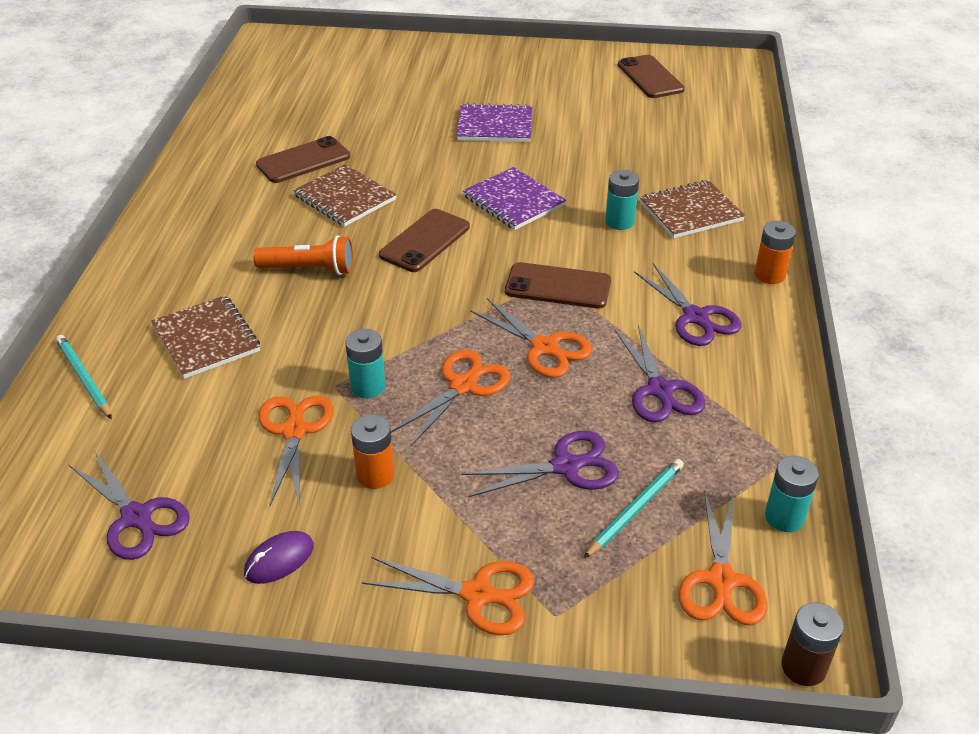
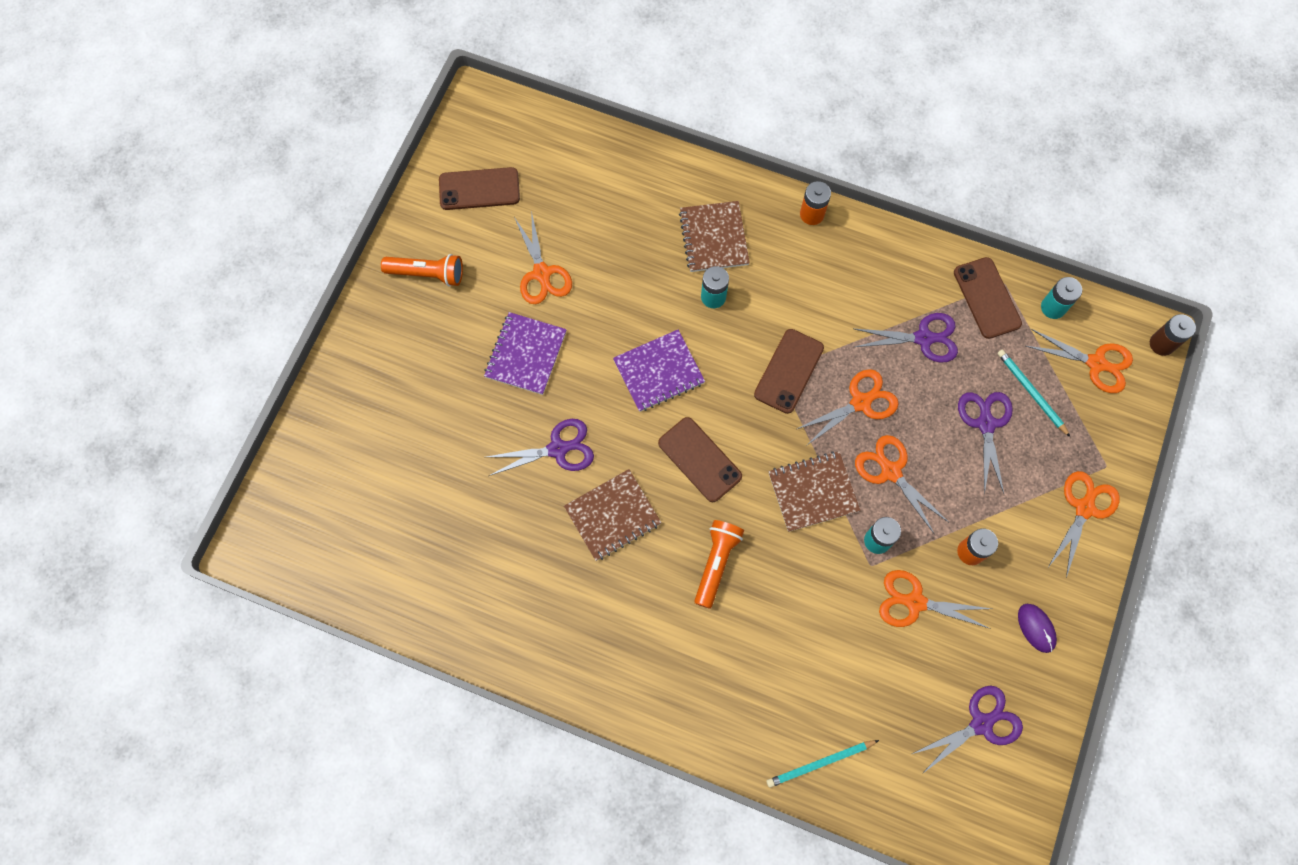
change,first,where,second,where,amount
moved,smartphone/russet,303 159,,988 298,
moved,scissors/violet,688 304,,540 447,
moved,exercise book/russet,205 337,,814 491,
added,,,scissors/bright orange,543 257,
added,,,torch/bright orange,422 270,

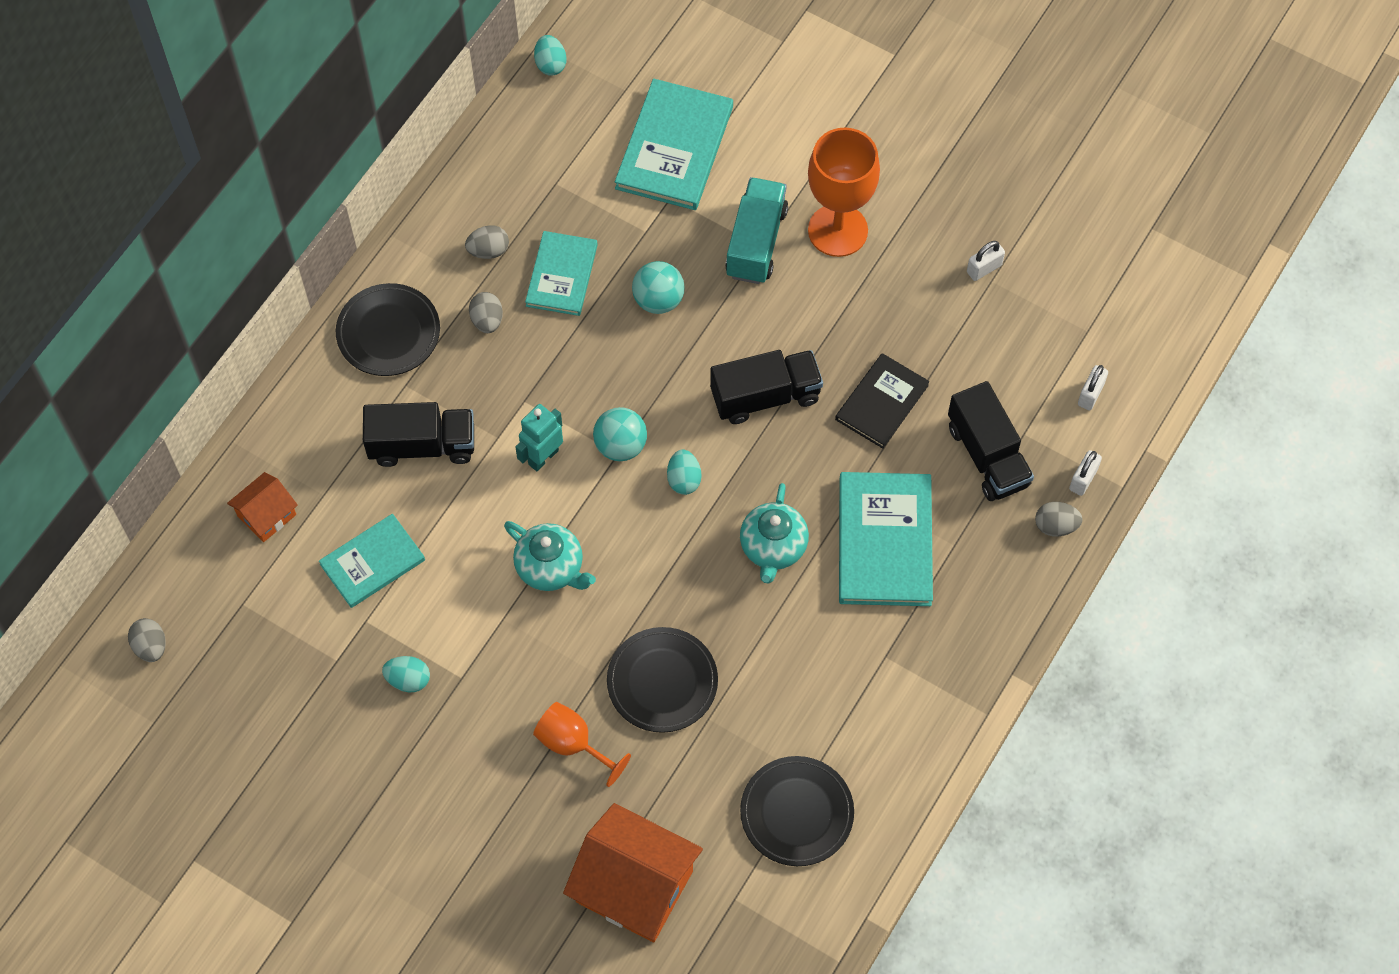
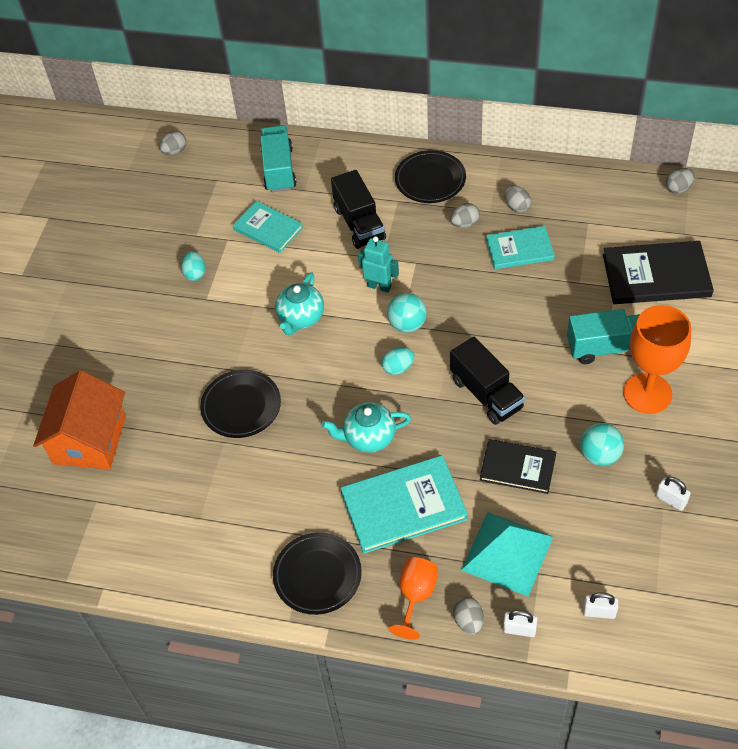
change,first,where,second,where,amount
recoloured,toy egg/turquoise,550 55,toy egg/grey,680 181,
recoloured,book/turquoise,674 144,book/black,658 272,
moved,sphere/turquoise,658 287,,602 444,
replaced,truck/black,991 441,solid pyramid/turquoise,507 554,
replaced,toy house/bright orange,262 507,truck/turquoise,278 158,
moved,wine glass/bright orange,582 744,,413 598,
moved,dinner plate/black,797 811,,317 573,

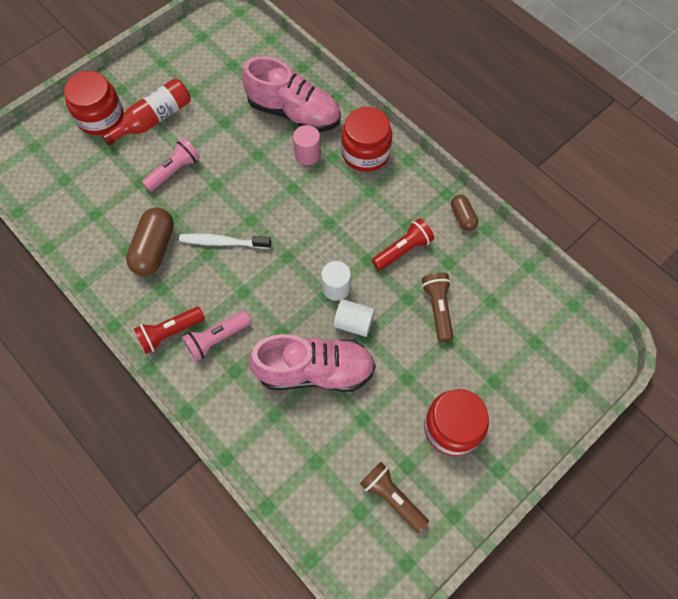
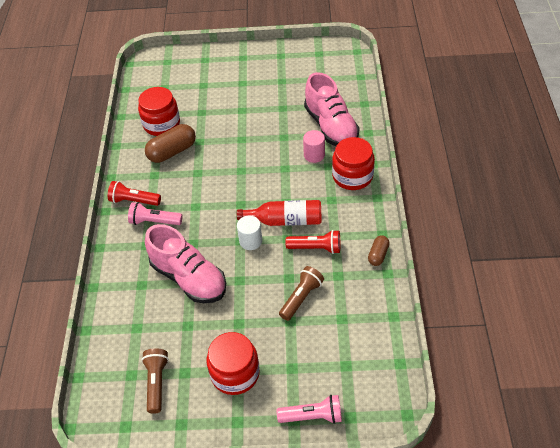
change,first,where,second,where,amount
moved,preserve jar/crimson,94 103,,159 111,
moved,drink bottle/crimson,146 112,,279 213,
moved,torch/rose-pink,171 165,,309 409,
removed,tooth brush/snow-white,225 241,,,
removed,cylinder shape/snow-white,354 318,,,

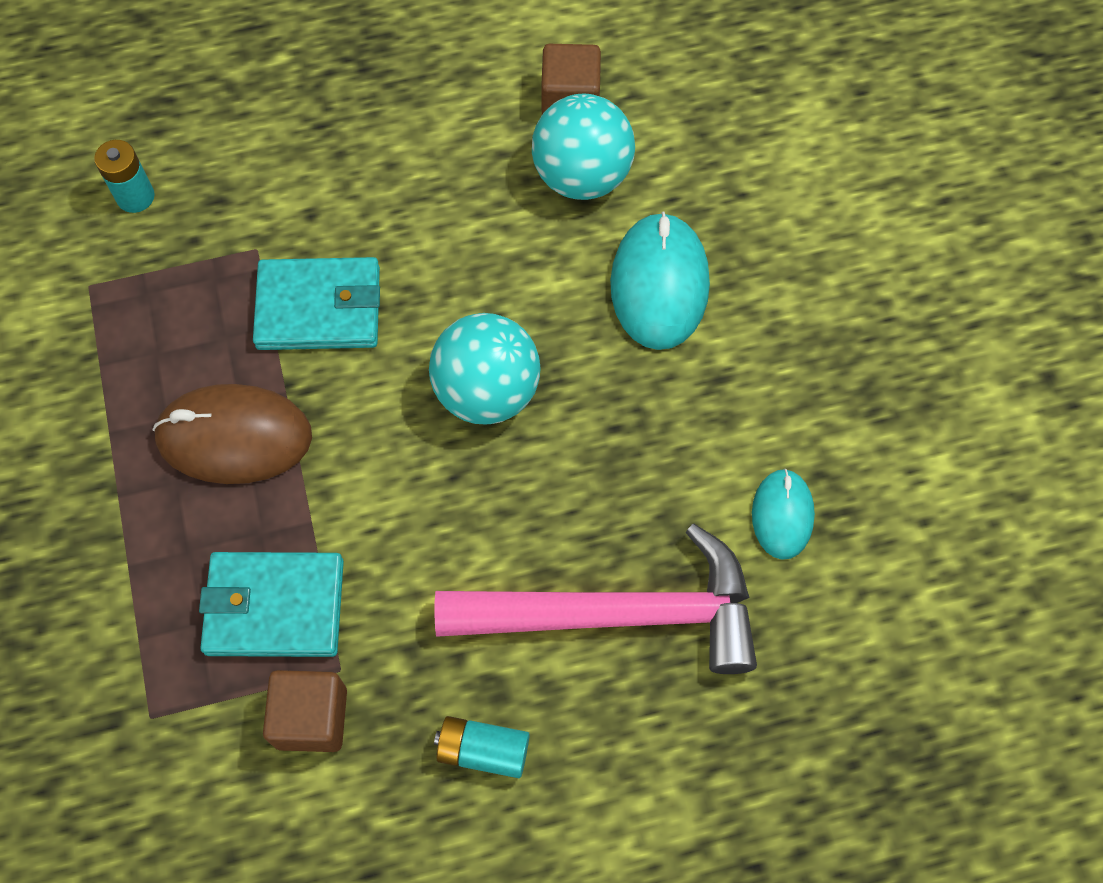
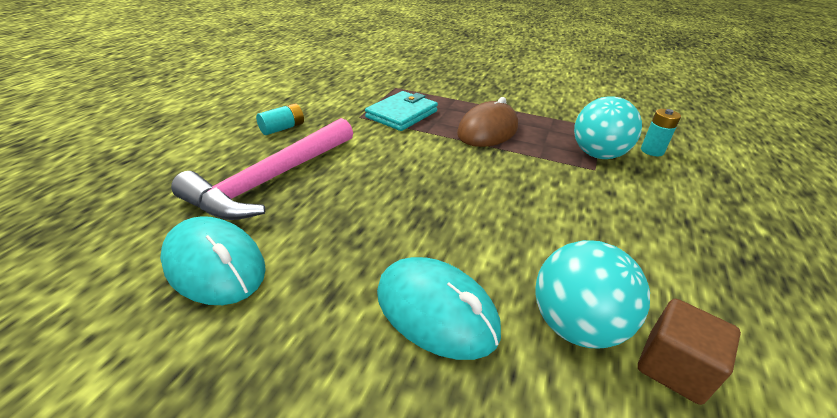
change,first,where,second,where,amount
removed,wallet/turquoise,316 303,,,
moved,sphere/turquoise,485 369,,608 127,
resized,computer mouse/turquoise,783 514,,213 260,x1.71
removed,solid cube/russet,305 711,,,

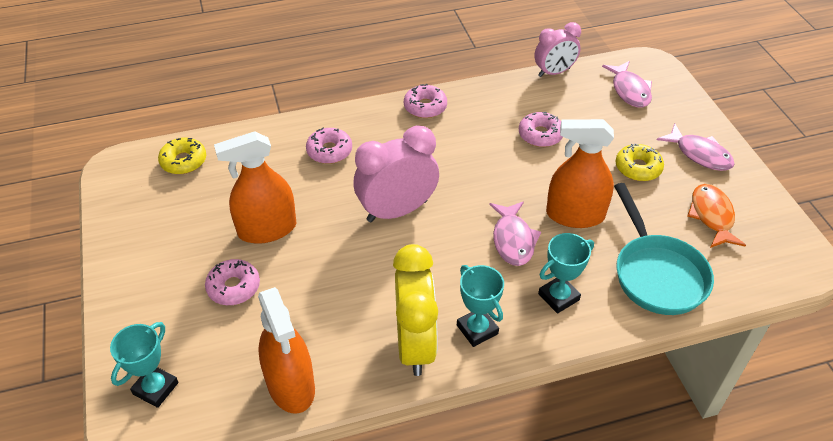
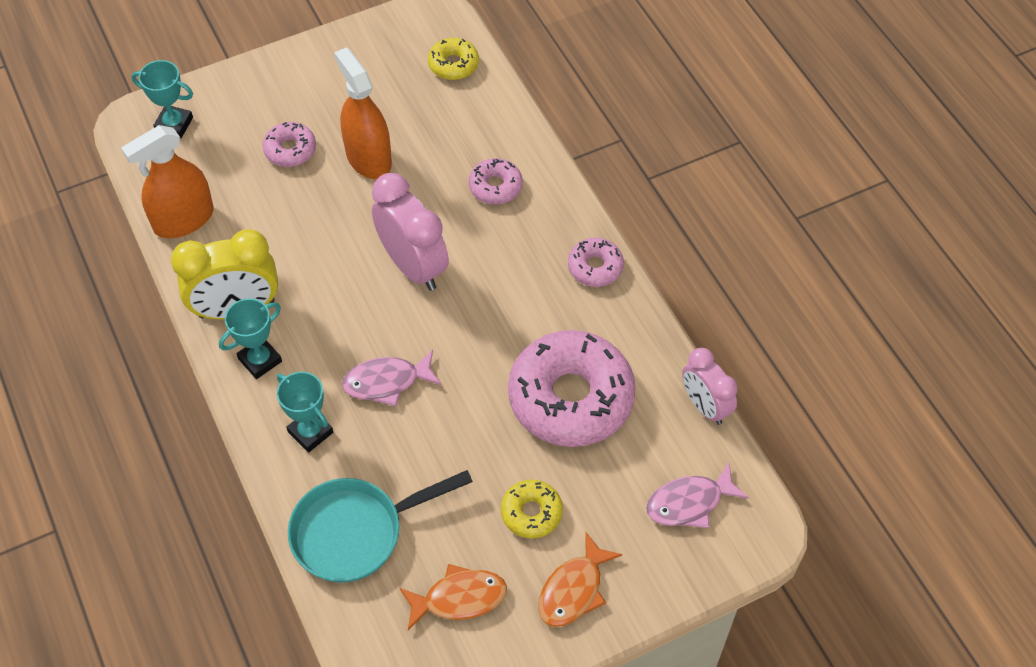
change,first,where,second,where,amount
resized,donut/rose-pink,541 129,,572 388,x2.13
removed,spray cleaner/bright orange,580 173,,,
recoloured,toy fish/rose-pink,696 147,toy fish/bright orange,580 579,

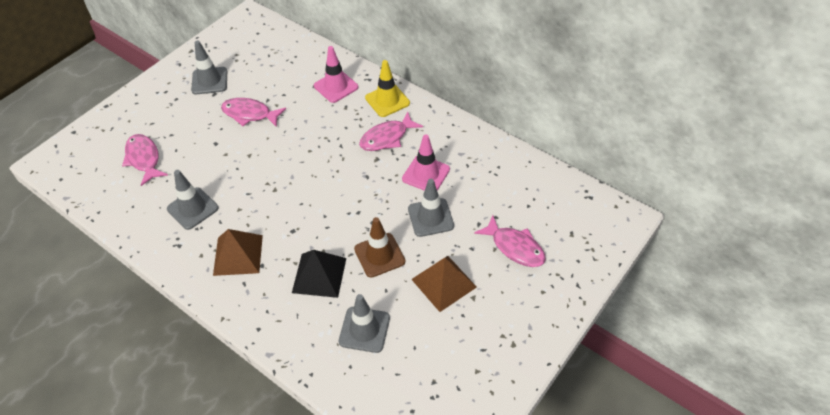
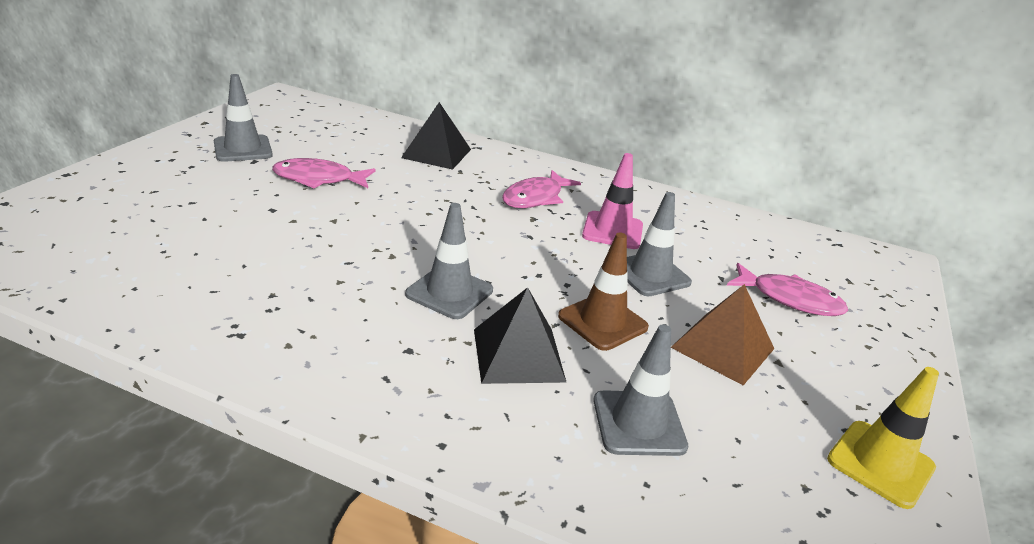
change,first,where,second,where,amount
replaced,traffic cone/rose-pink,336 74,solid pyramid/black,436 136,
moved,traffic cone/yellow,387 88,,883 438,
removed,toy fish/rose-pink,145 160,,,
moved,traffic cone/grey,193 200,,449 261,
removed,solid pyramid/russet,238 252,,,

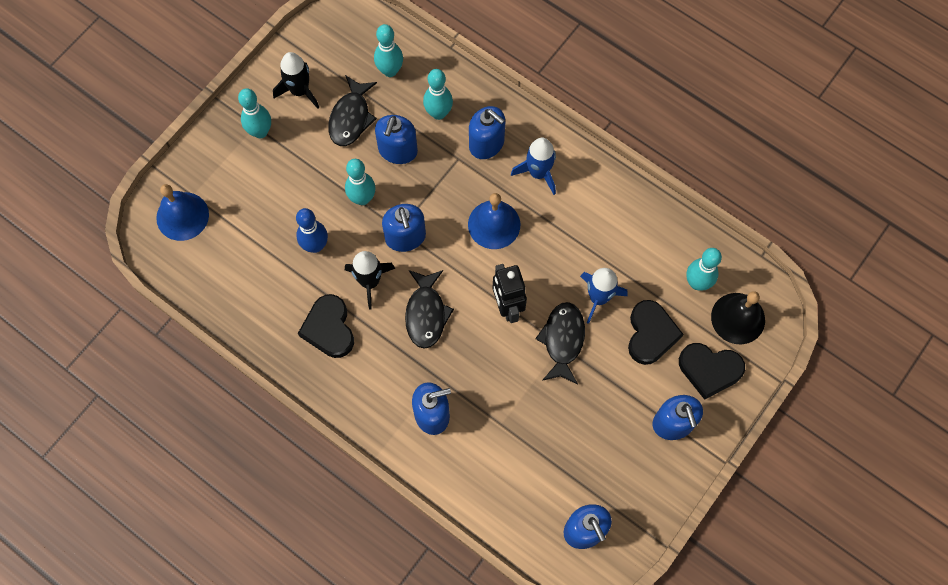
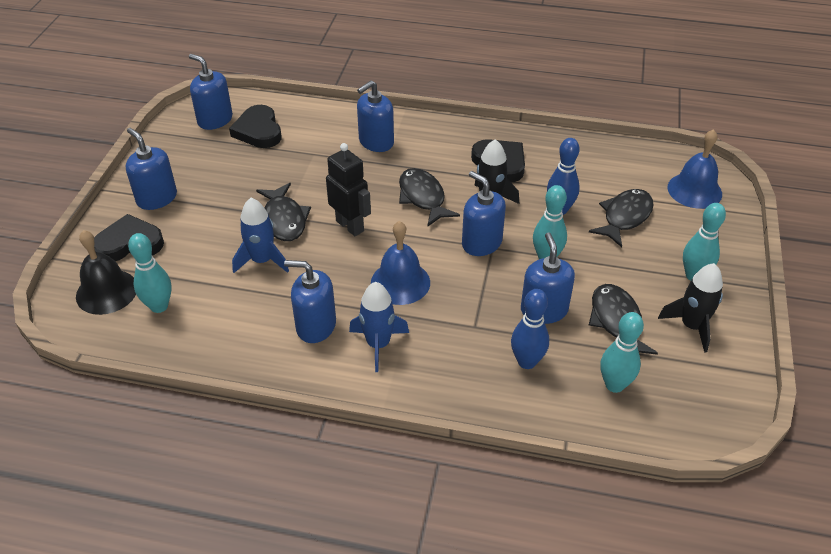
change,first,where,second,where,amount
recoloured,tenpin/turquoise,438 94,tenpin/blue,530 329,
moved,pump bottle/blue,487 132,,310 301,
moved,heart shape/black,656 332,,255 126,
added,,,toy fish/black,621 218,

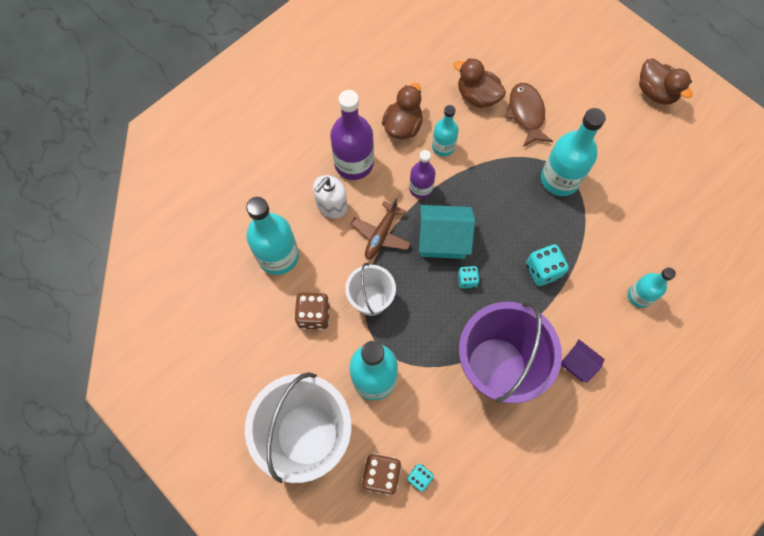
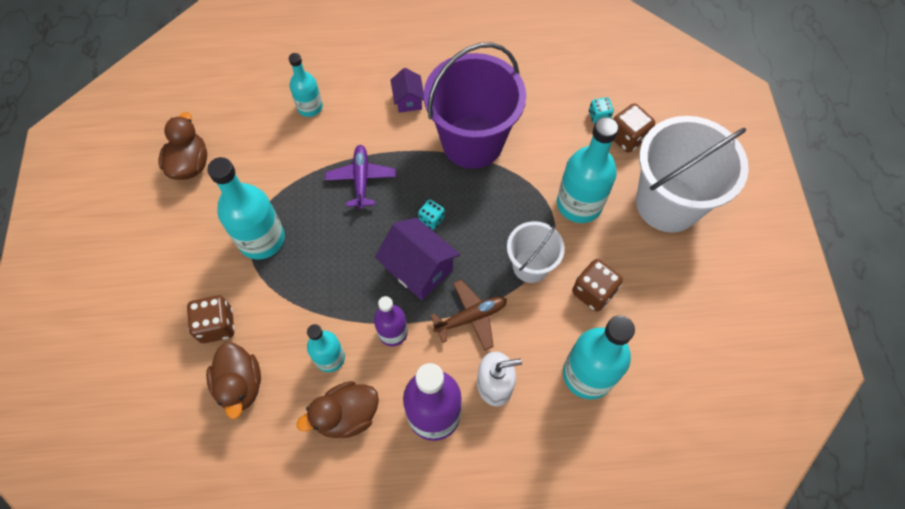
change,first,where,second,where,amount
moved,rubber duck/russet,666 81,,182 146,
replaced,toy fish/russet,529 115,dice/russet,211 319,
recoloured,toy house/turquoise,447 232,toy house/violet,417 259,
replaced,dice/turquoise,547 265,toy plane/violet,360 177,

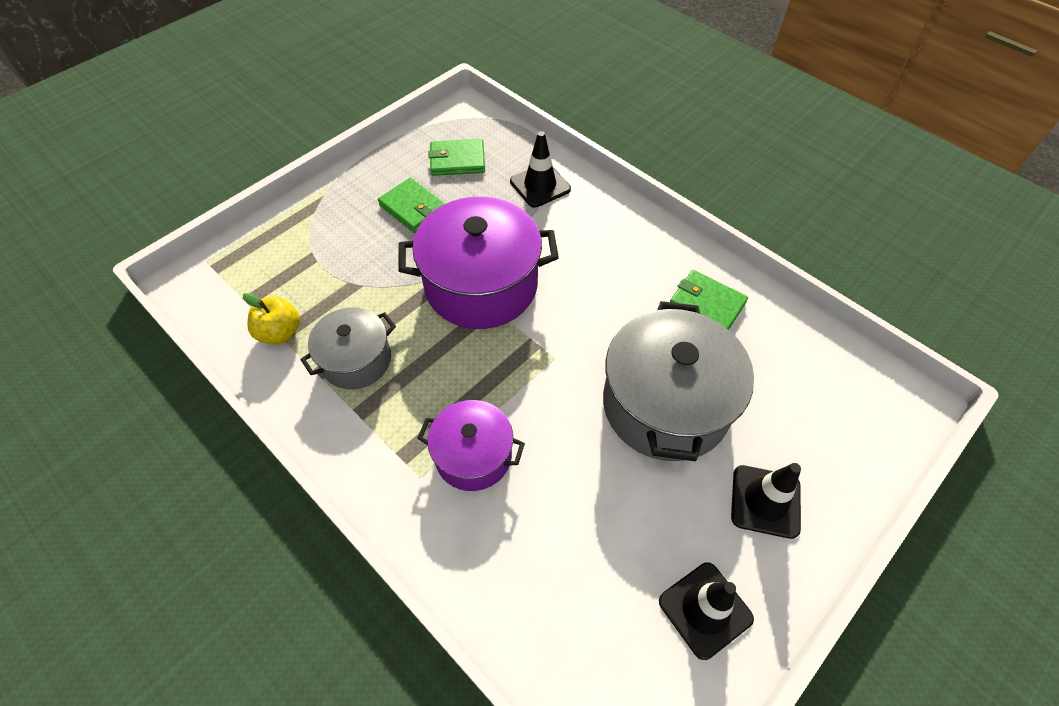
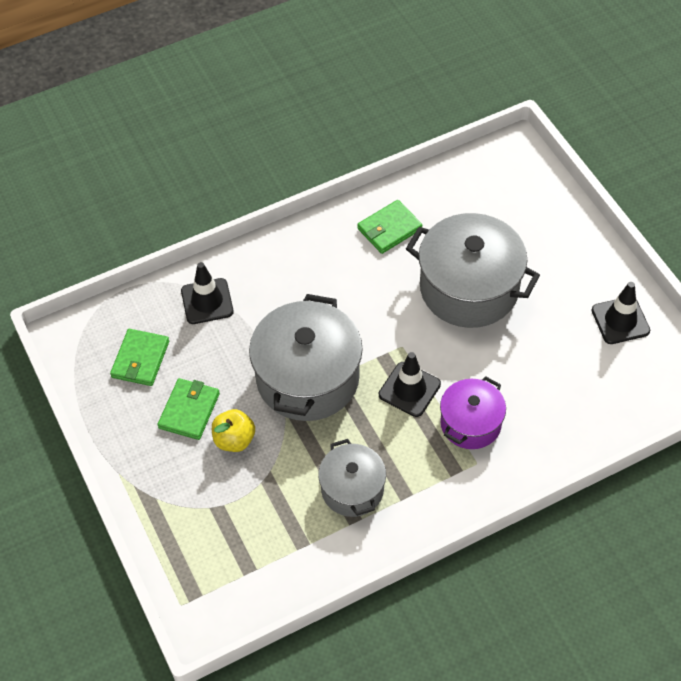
change,first,where,second,where,amount
turned,wallet/emerald,412 205,,188 409,45 degrees counterclockwise
recoloured,cooking pot/violet,478 263,cooking pot/grey,306 357,
moved,toy apple/yellow,271 318,,233 430,
moved,traffic cone/black,766 501,,410 384,

